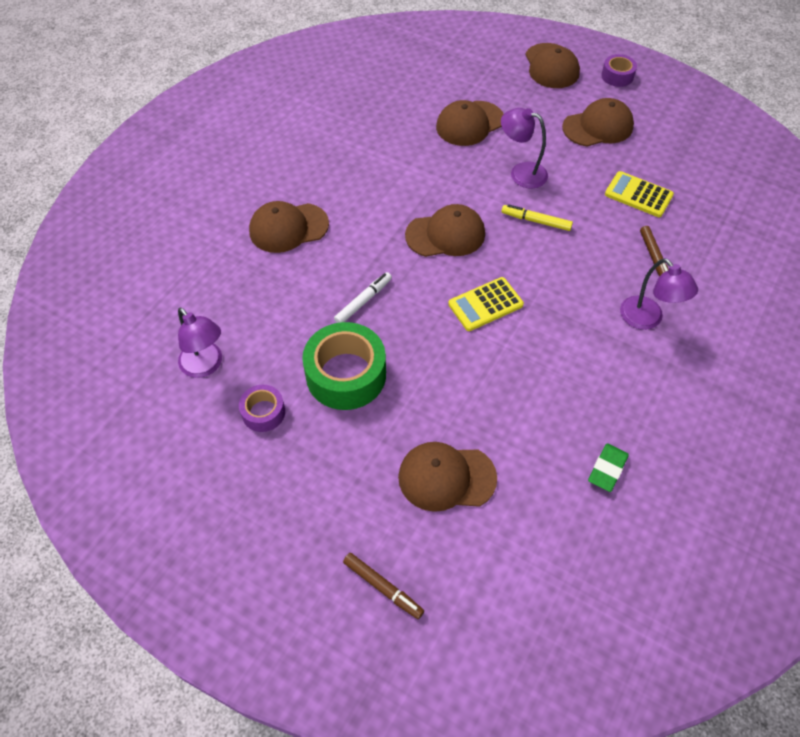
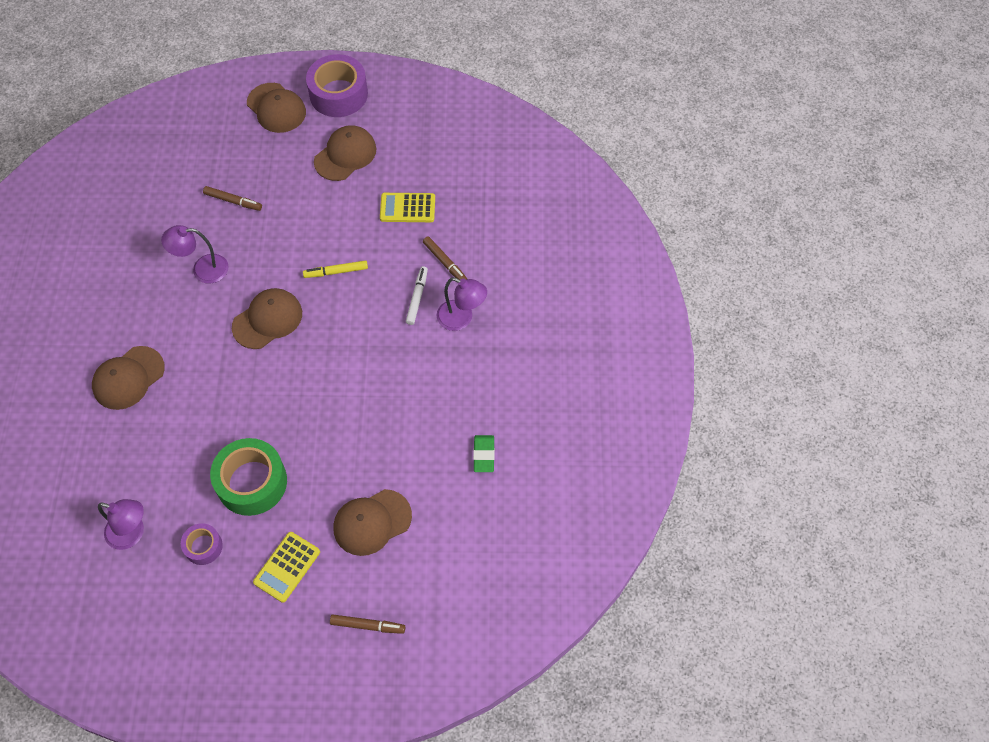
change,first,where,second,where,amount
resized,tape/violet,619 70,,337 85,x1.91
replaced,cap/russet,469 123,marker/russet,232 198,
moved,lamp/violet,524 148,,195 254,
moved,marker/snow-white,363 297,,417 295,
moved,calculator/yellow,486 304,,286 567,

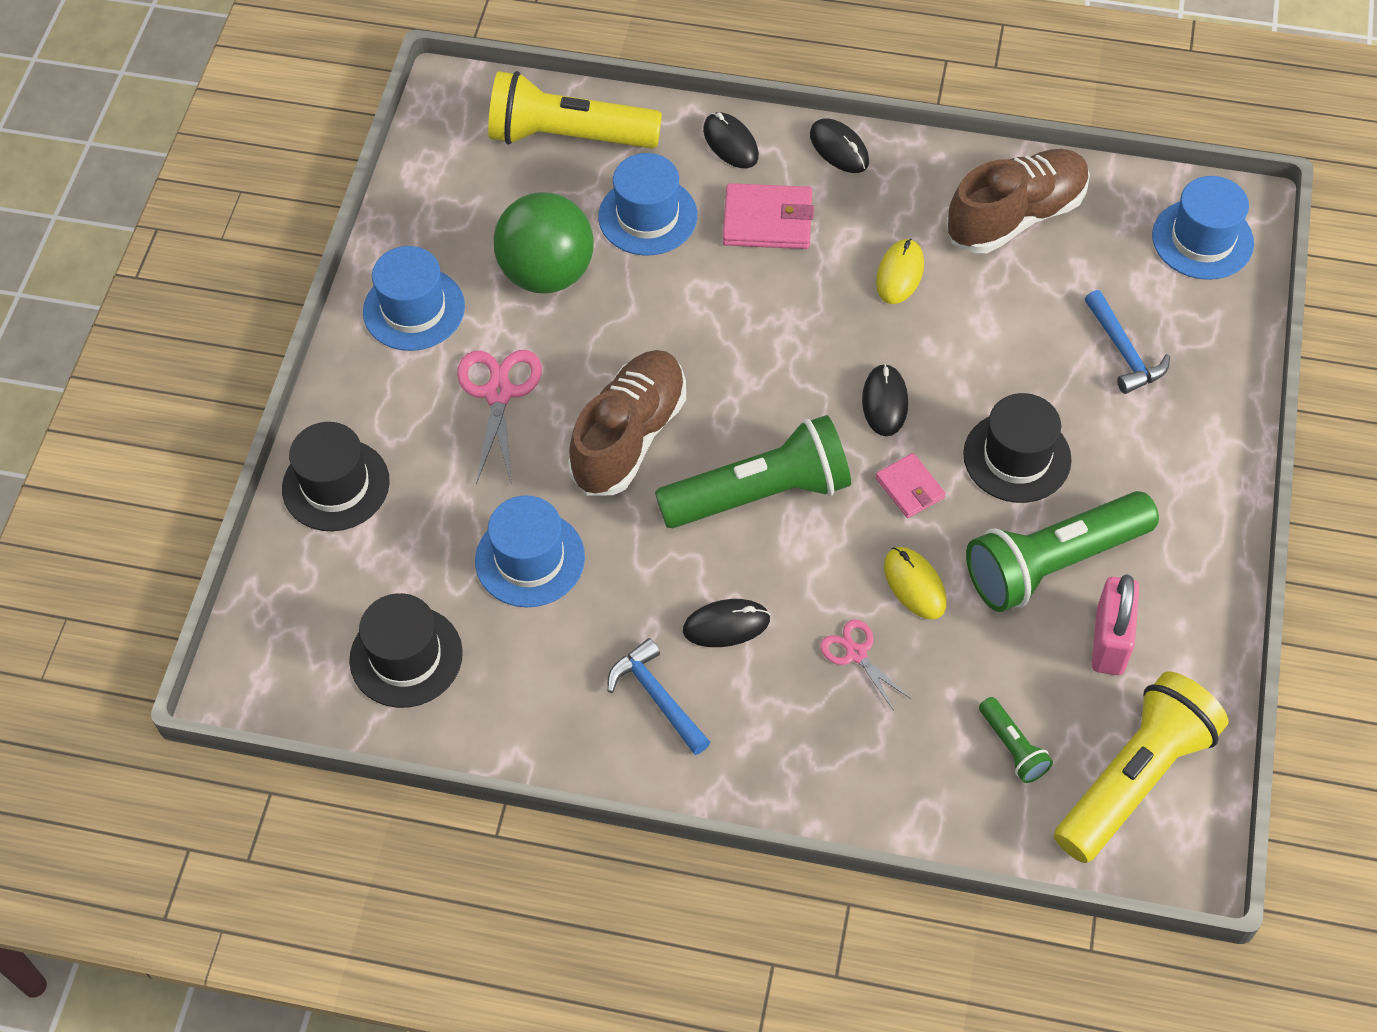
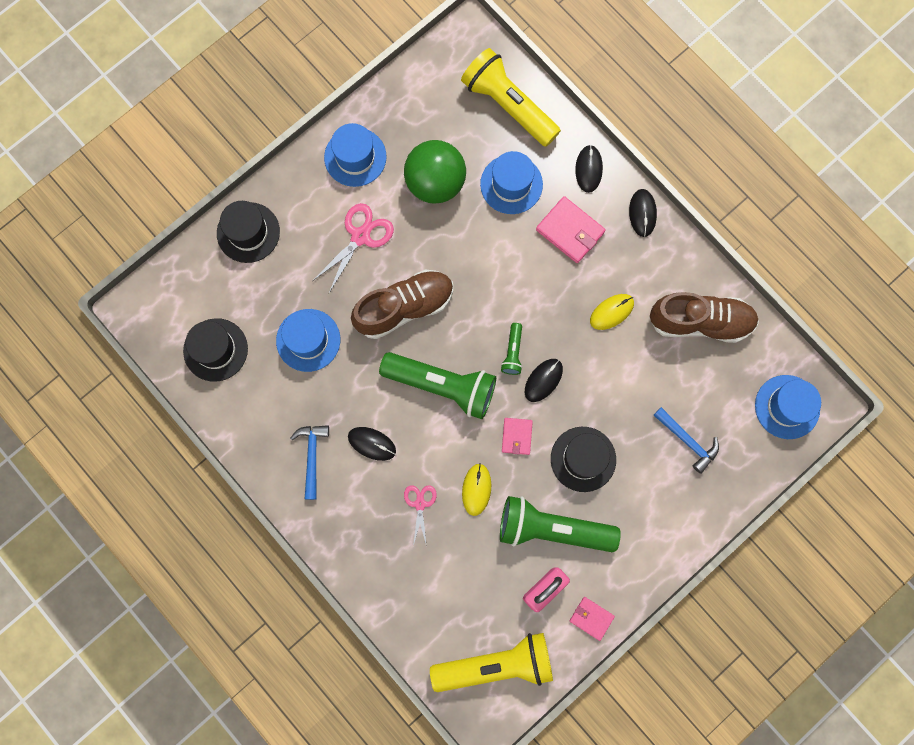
change,first,where,second,where,amount
turned,hammer/blue,1127 342,,686 440,60 degrees counterclockwise
moved,torch/emerald,1016 740,,511 349,
added,,,wallet/rose-pink,592 619,

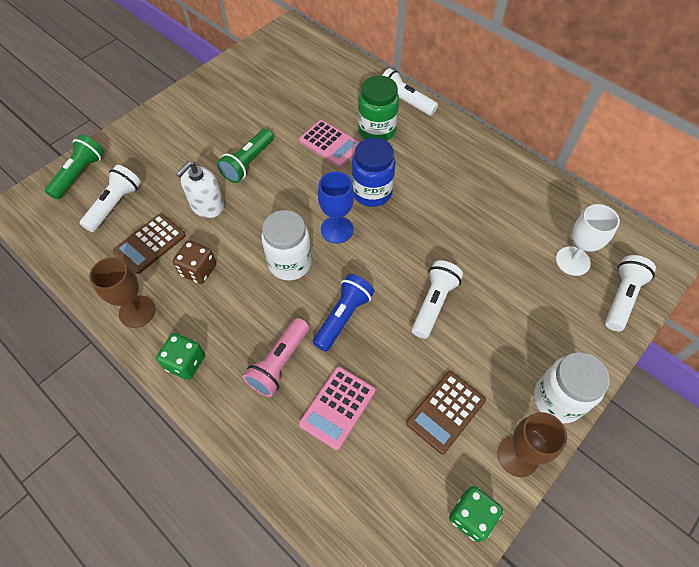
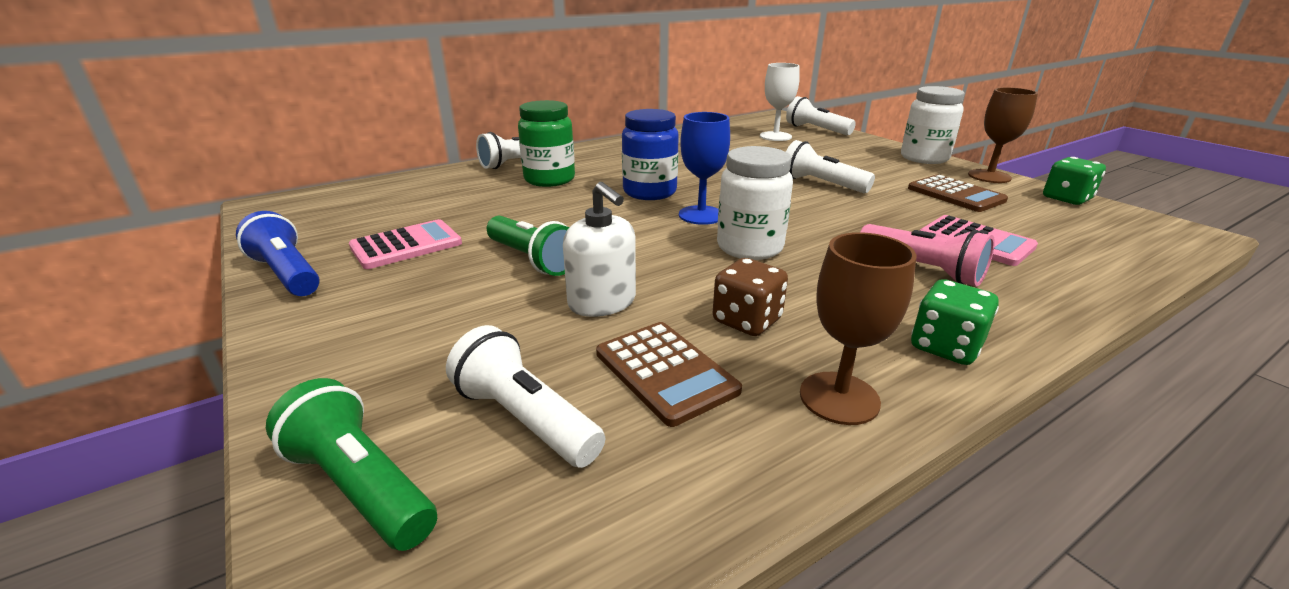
change,first,where,second,where,amount
moved,calculator/rose-pink,329 143,,405 244,
moved,torch/blue,343 313,,278 253,

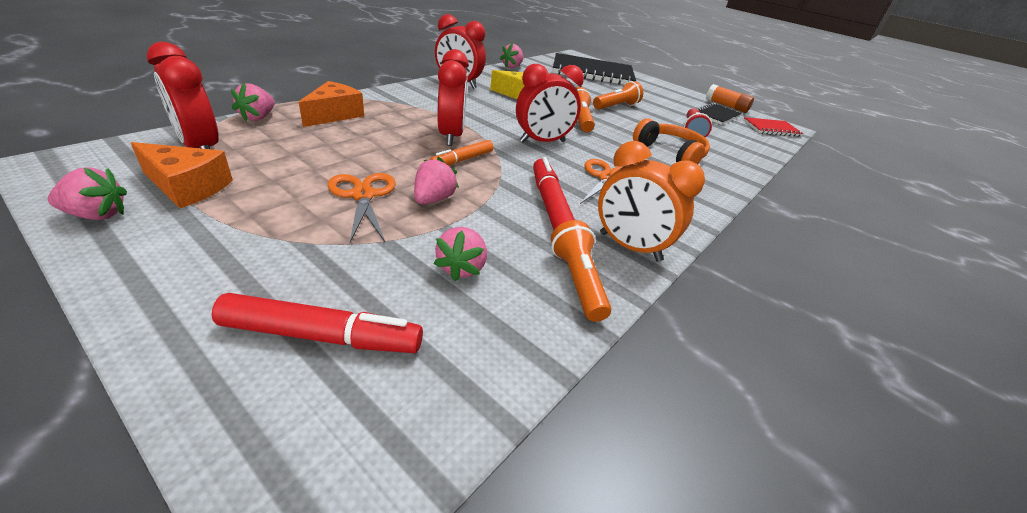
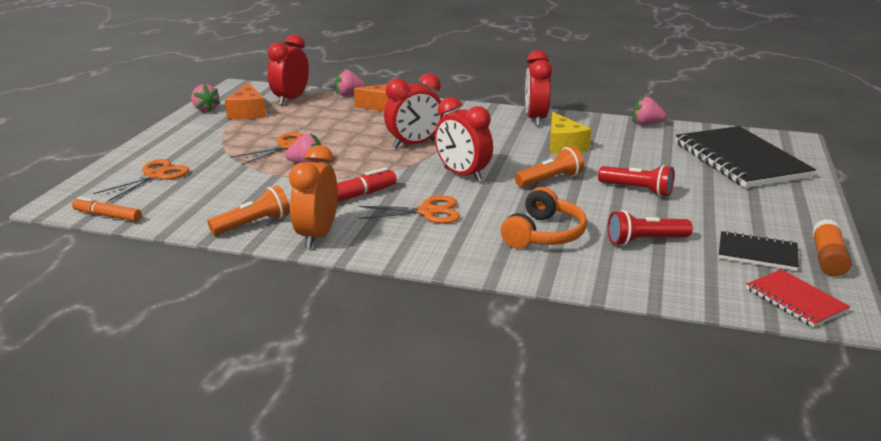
change,first,where,second,where,amount
recoloured,torch/bright orange,618 95,torch/crimson,636 181,
moved,marker/bright orange,461 153,,107 209,
removed,berry/rose-pink,460 254,,,
replaced,marker/crimson,317 323,scissors/bright orange,141 180,

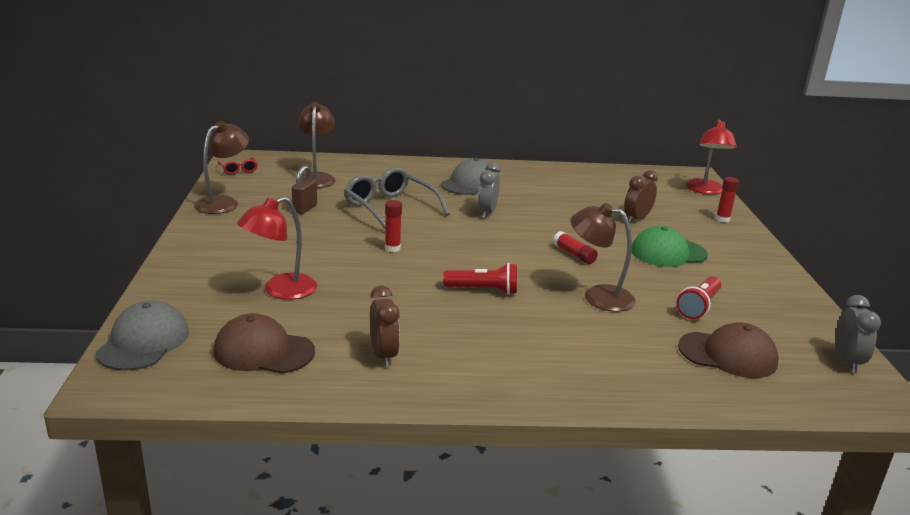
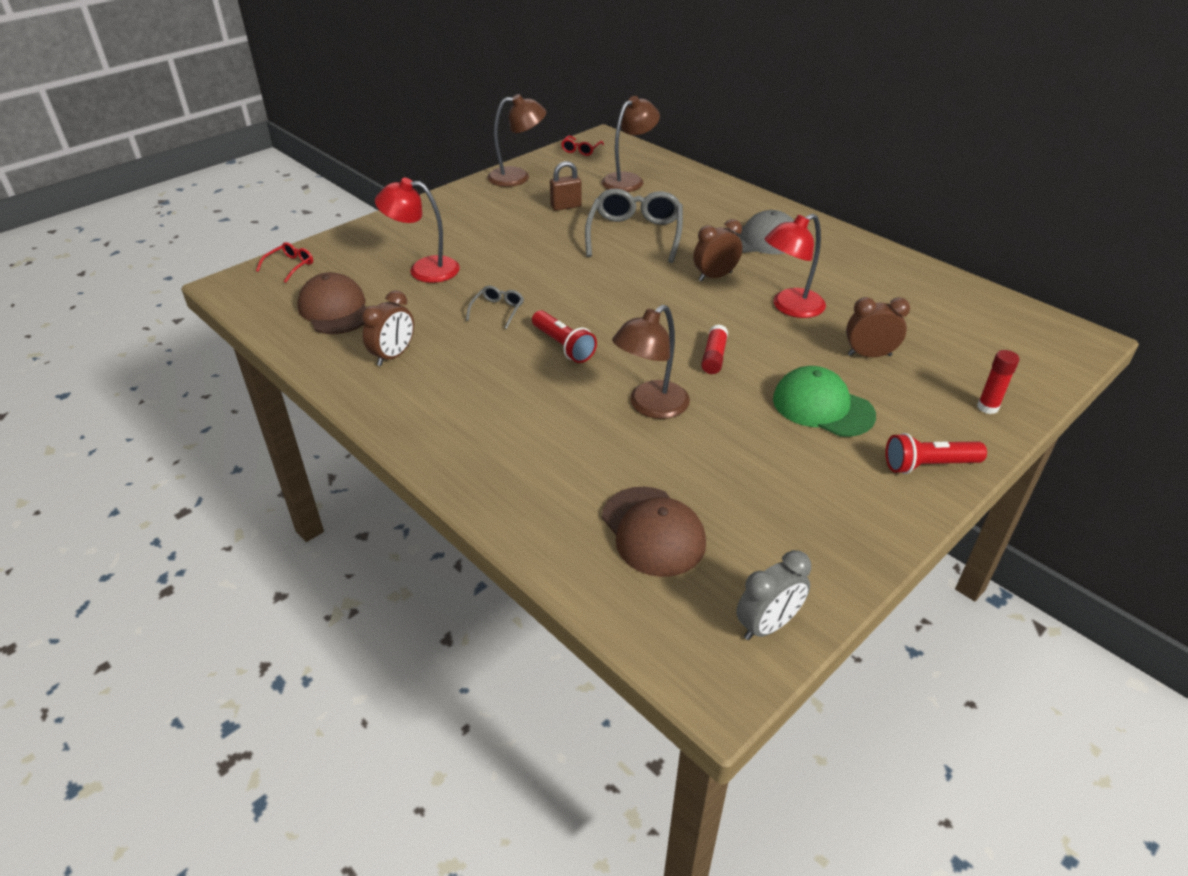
change,first,where,second,where,amount
moved,lamp/crimson,711 156,,795 266,
recoloured,clock/grey,489 190,clock/russet,717 250,
removed,glue stick/crimson,393 226,,,
turned,lamp/russet,603 257,,651 362,120 degrees counterclockwise
moved,torch/crimson,699 297,,936 453,
replaced,cap/grey,142 335,glasses/crimson,284 262,
added,,,glasses/grey,495 307,

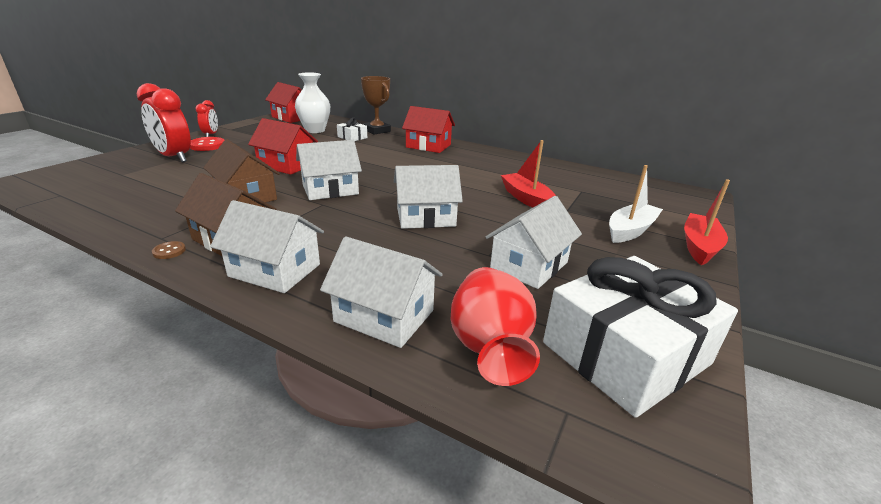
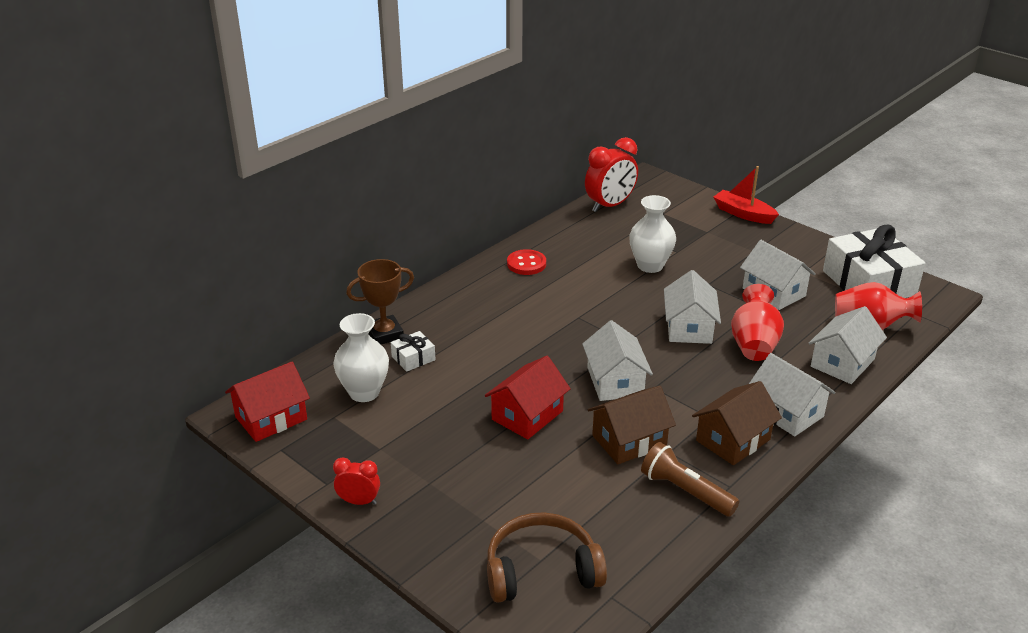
change,first,where,second,where,amount
moved,clock/crimson,164 122,,611 174,
removed,toy house/crimson,428 129,,,
moved,button/crimson,207 144,,526 262,
replaced,boat/crimson,528 174,tall vase/snow-white,652 234,
removed,boat/snow-white,636 204,,,
turned,toy house/snow-white,267 246,,792 394,75 degrees counterclockwise
removed,button/russet,169 250,,,
added,,,tall vase/crimson,757 322,
added,,,torch/russet,690 479,
added,,,headset/russet,547 557,

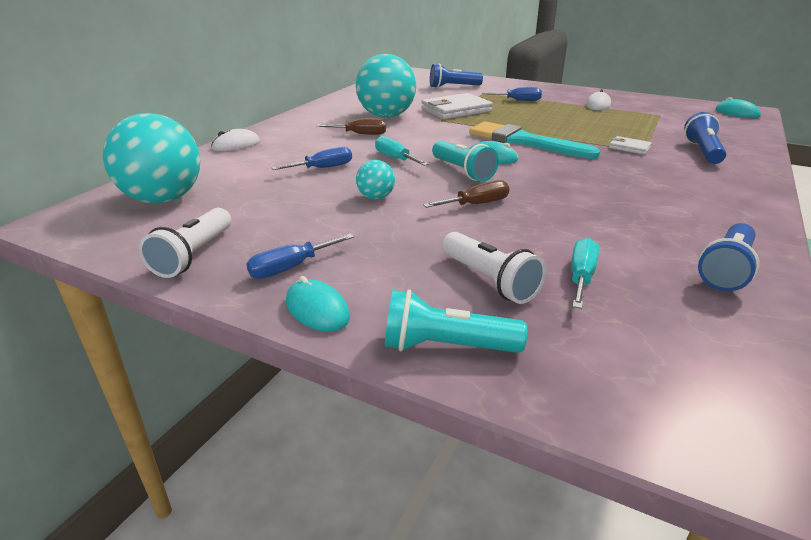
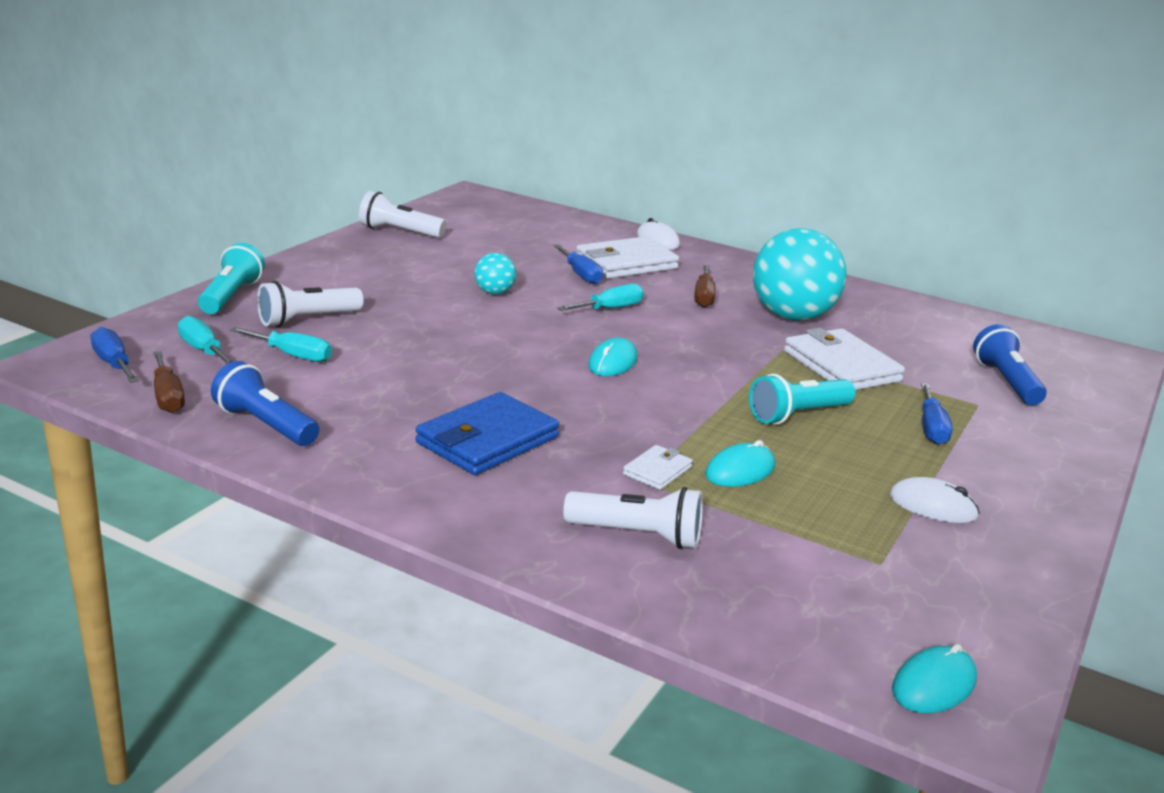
change,first,where,second,where,amount
recoloured,torch/blue,705 138,torch/snow-white,633 518,
removed,sphere/turquoise,151 158,,,
removed,paint brush/turquoise,534 140,,,
moved,torch/turquoise,465 161,,802 399,
moved,flat screwdriver/russet,466 194,,169 382,
moved,flat screwdriver/blue,300 256,,115 355,
moved,computer mouse/turquoise,318 304,,740 463,
added,,,wallet/snow-white,627 257,
added,,,flat screwdriver/turquoise,206 340,
added,,,wallet/blue,487 433,

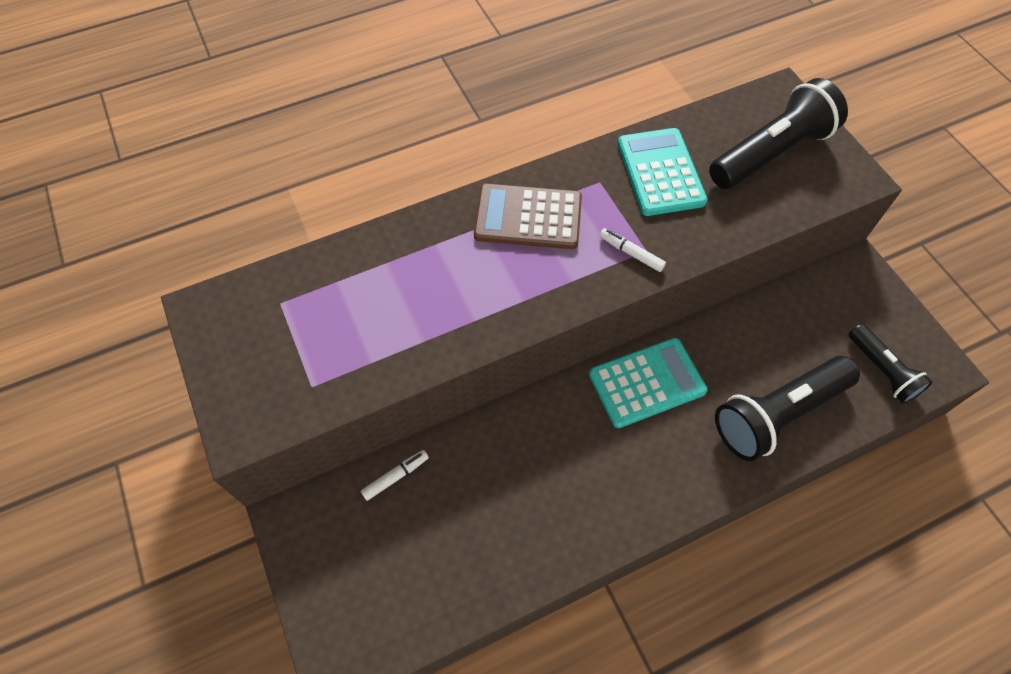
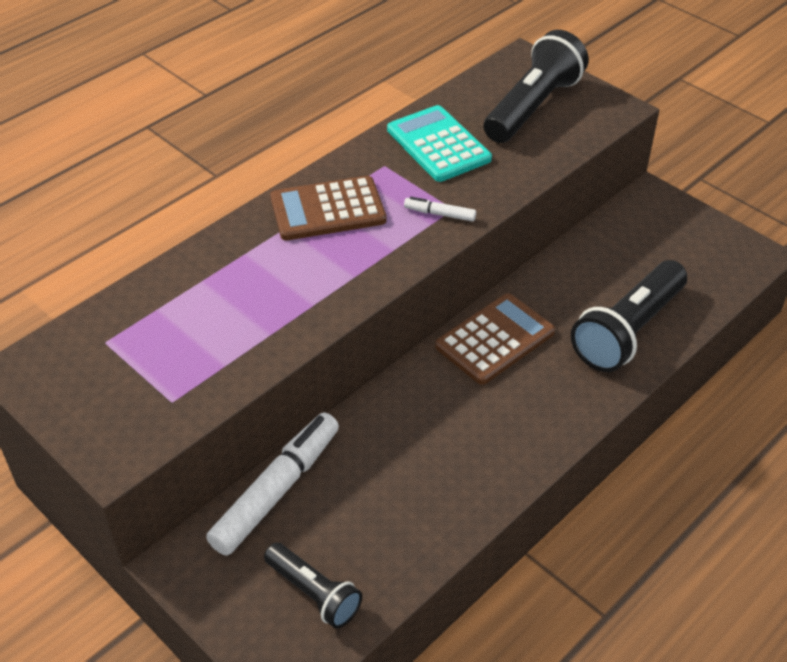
change,first,where,second,where,amount
moved,torch/black,890 364,,313 586,
recoloured,calculator/turquoise,648 383,calculator/russet,495 339,
resized,marker/snow-white,395 475,,272 484,x2.23

